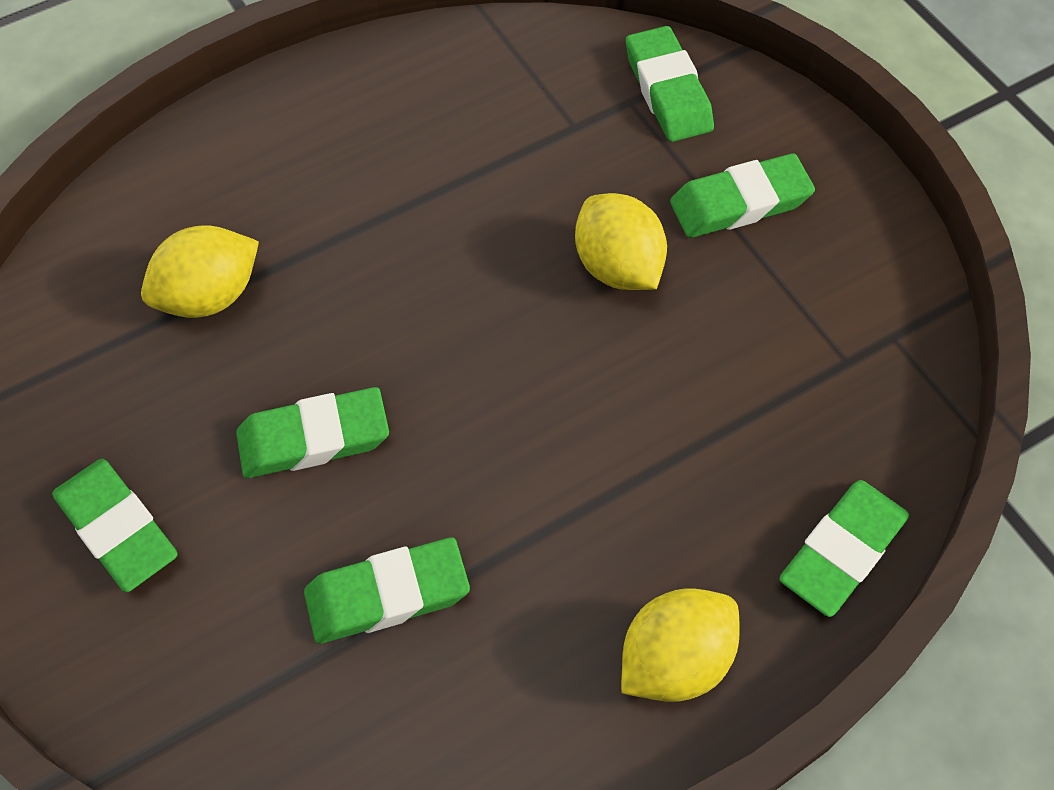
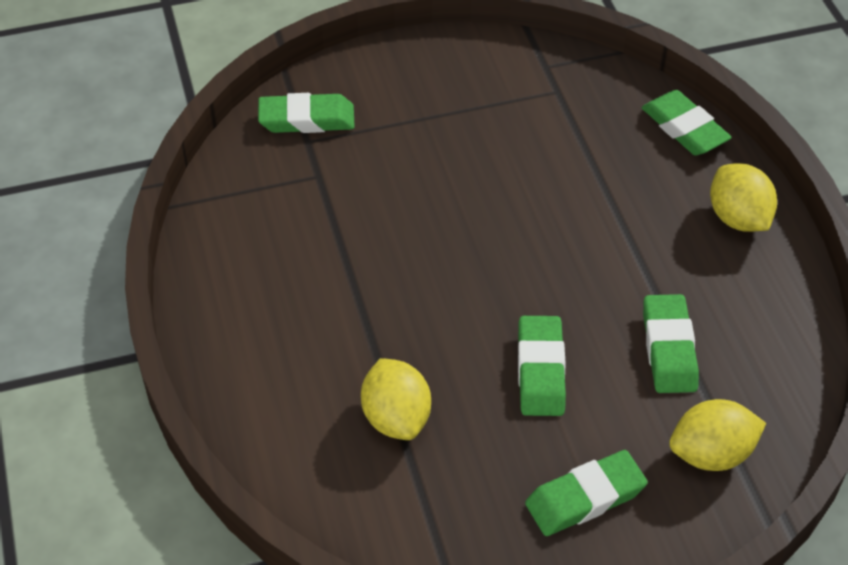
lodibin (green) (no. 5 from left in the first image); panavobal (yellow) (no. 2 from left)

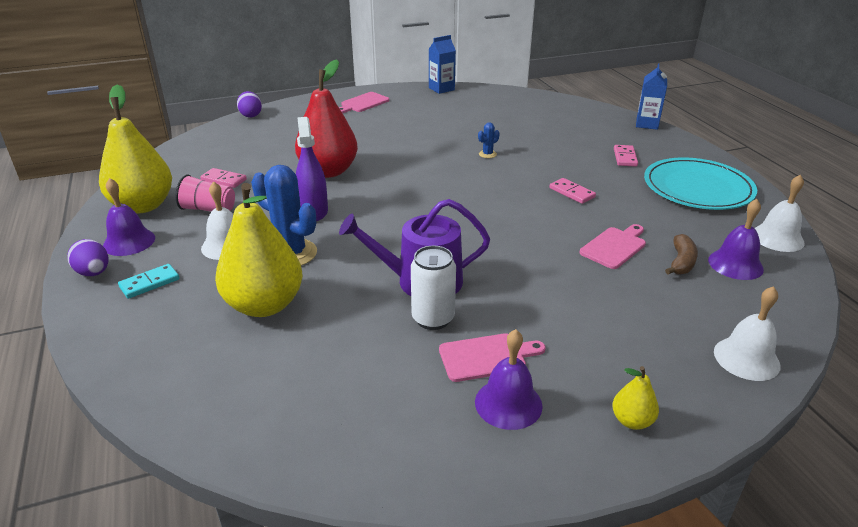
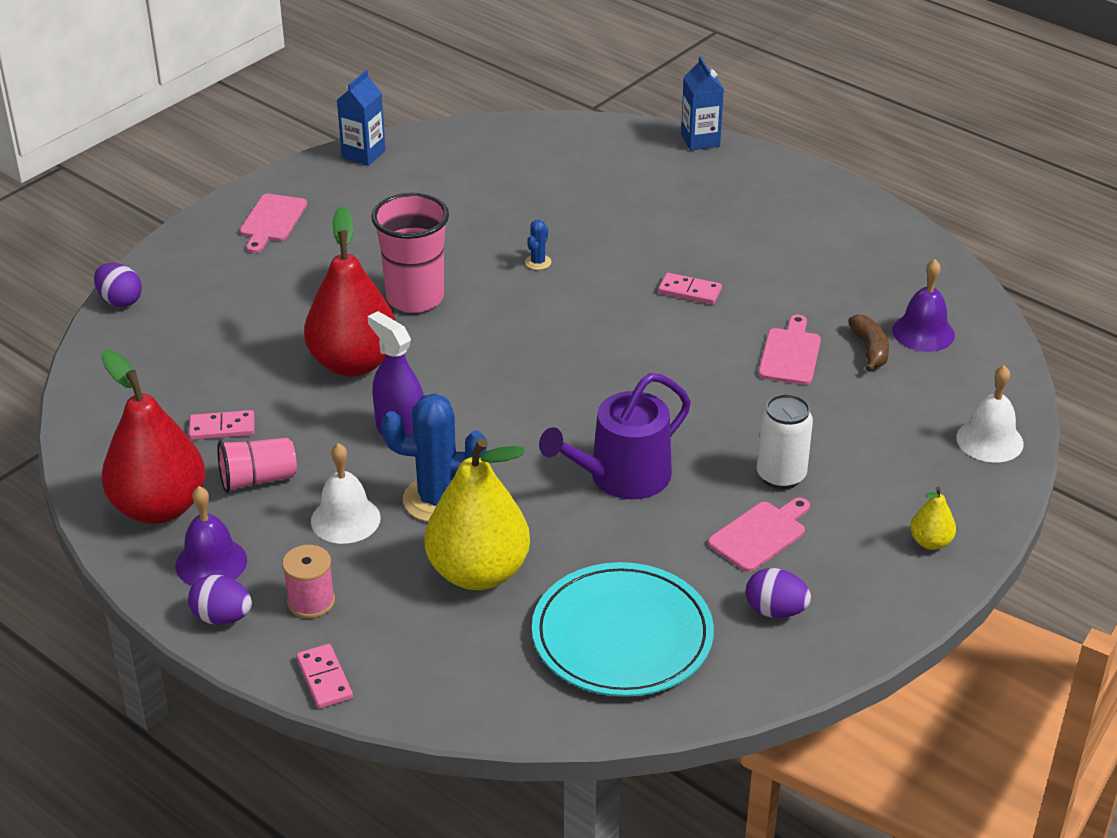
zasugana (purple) (no. 2 from left in the first image); zasugana (white) (no. 3 from left in the first image); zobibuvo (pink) (no. 2 from left); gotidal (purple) (no. 3 from left); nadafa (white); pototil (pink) (no. 2 from left); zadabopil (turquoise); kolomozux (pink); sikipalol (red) (no. 1 from left)

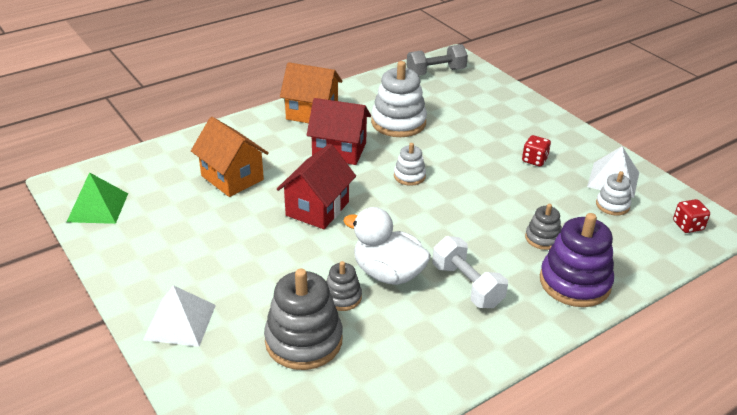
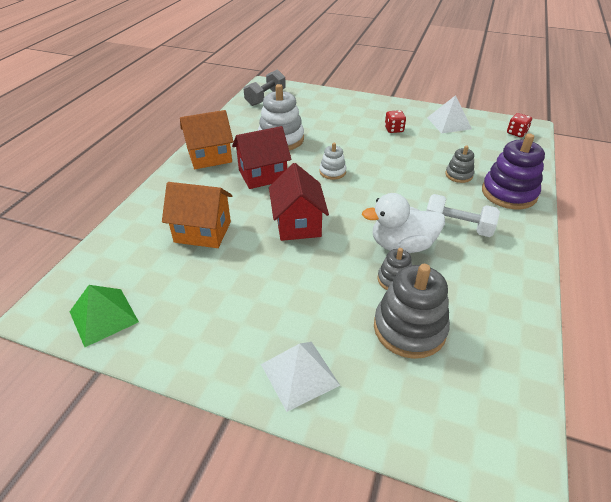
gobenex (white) (no. 3 from left in the first image)

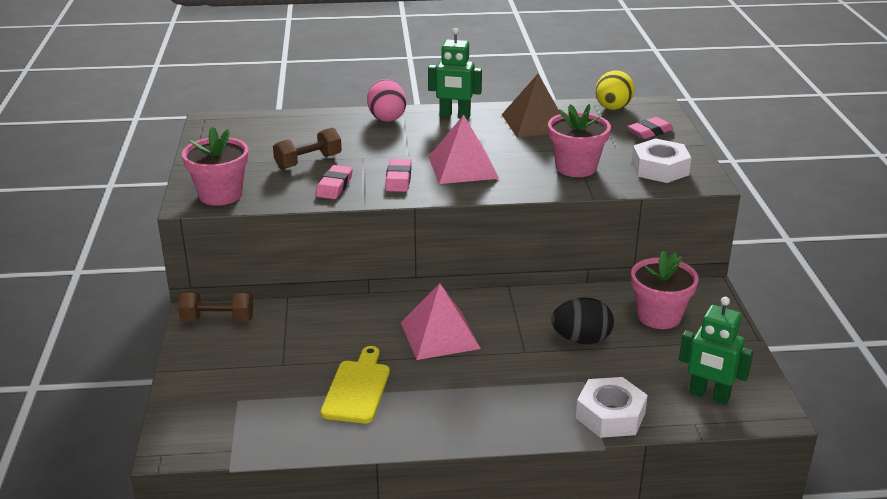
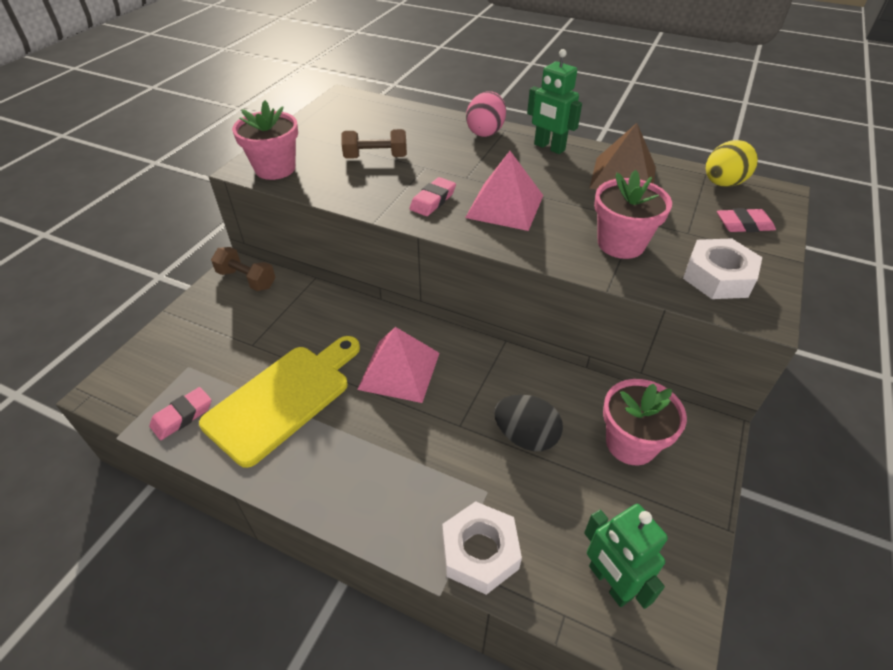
lodibin (pink) (no. 1 from left); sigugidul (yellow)

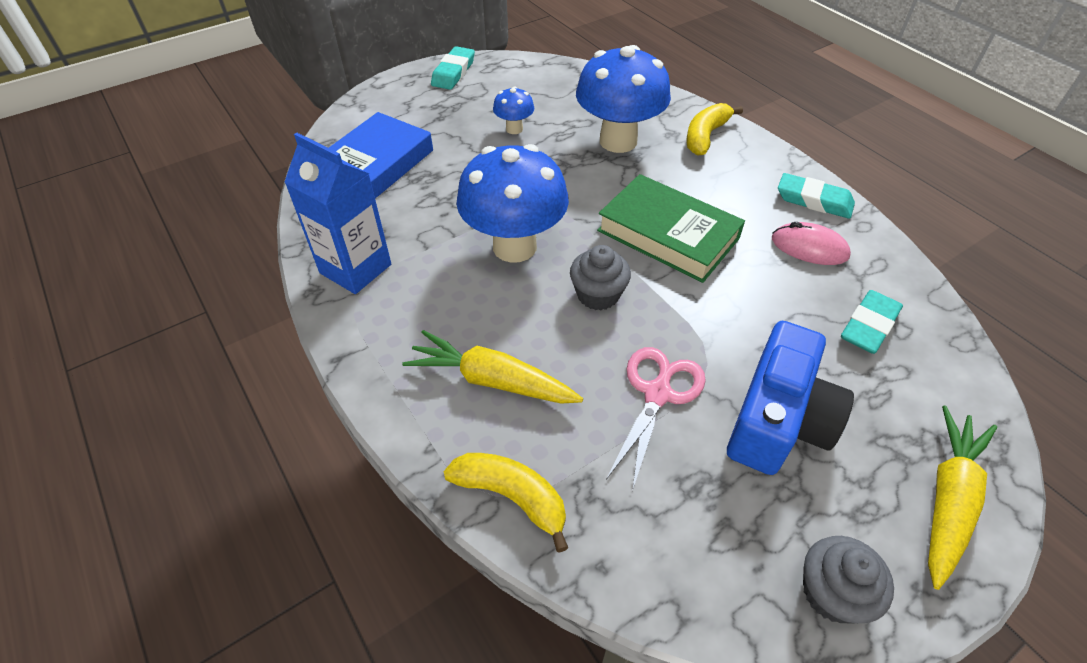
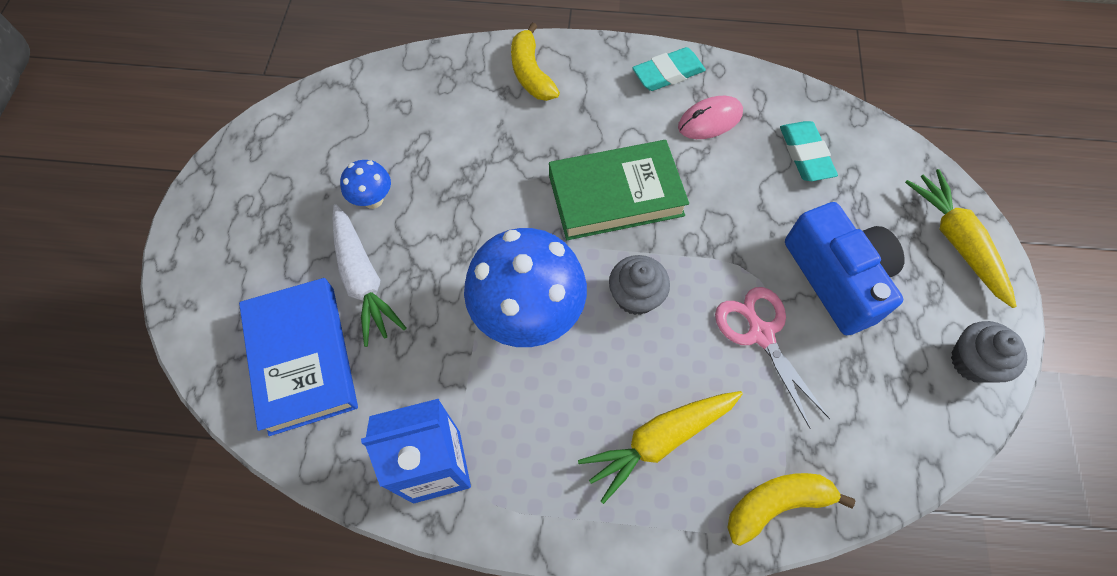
lodibin (turquoise) (no. 1 from left in the first image); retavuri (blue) (no. 3 from left in the first image); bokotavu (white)

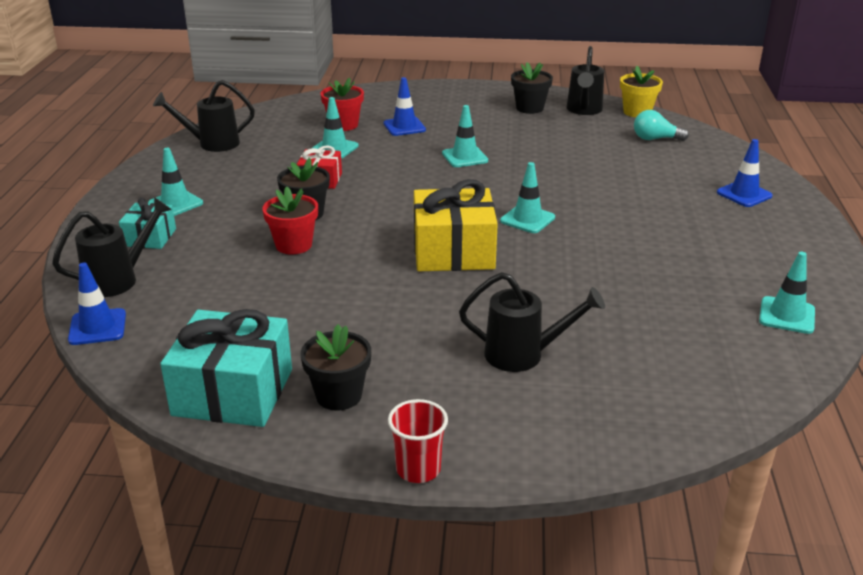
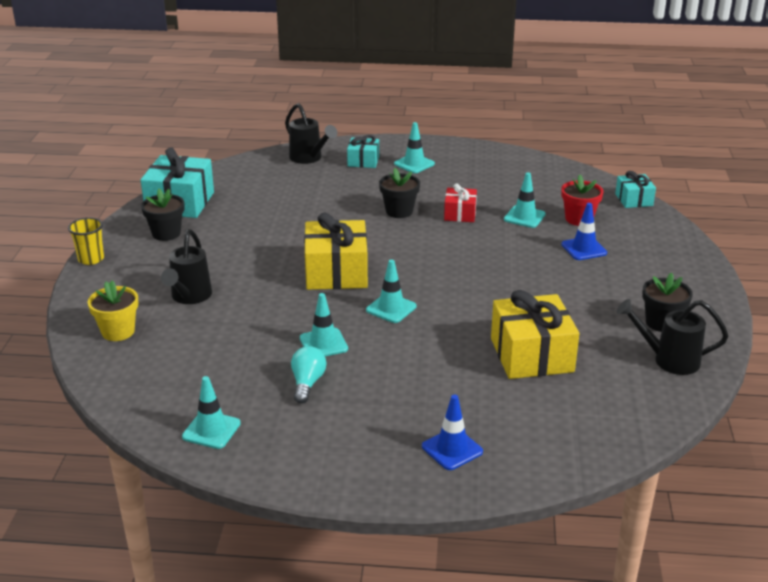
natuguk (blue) (no. 1 from left in the first image); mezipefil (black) (no. 2 from left in the first image); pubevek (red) (no. 1 from left in the first image); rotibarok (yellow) (no. 2 from left); rotibarok (turquoise) (no. 3 from left); natuguk (turquoise) (no. 2 from left); pubevek (yellow); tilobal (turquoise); zobibuvo (yellow)

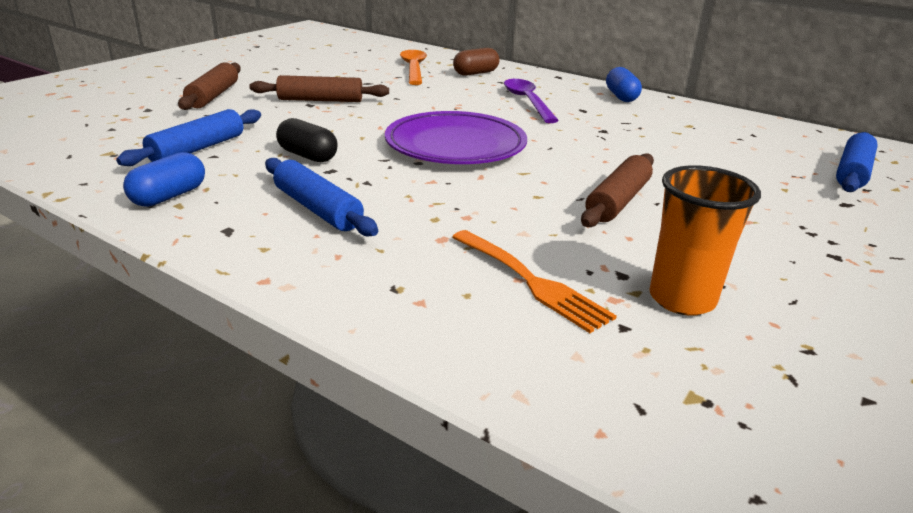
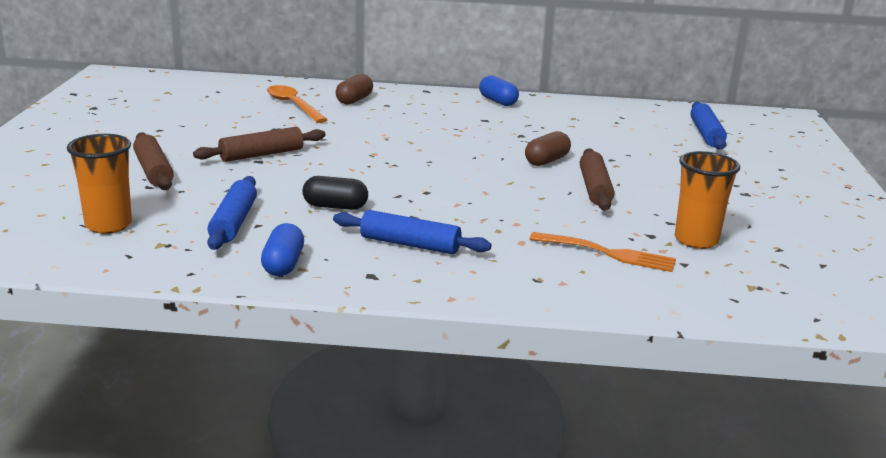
zadabopil (purple); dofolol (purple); zobibuvo (orange) (no. 1 from left); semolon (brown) (no. 2 from left)

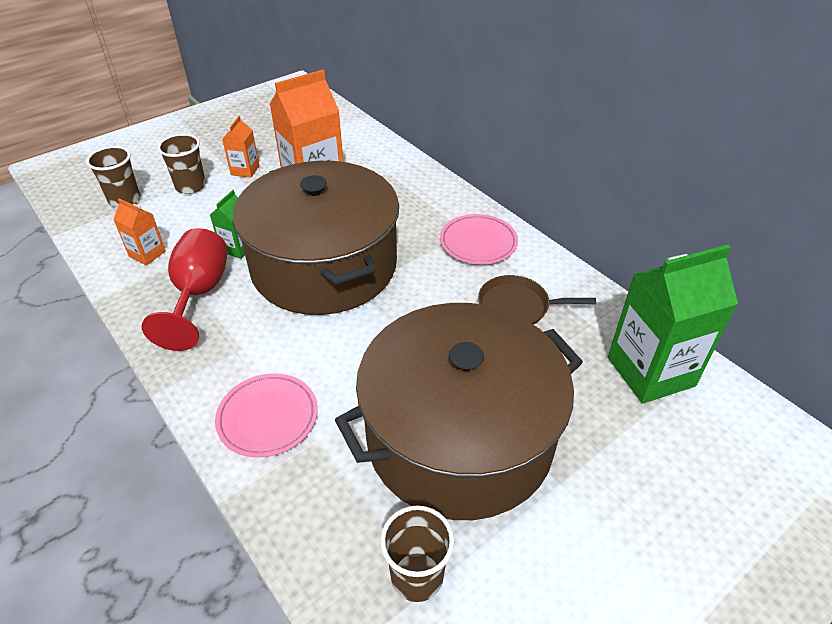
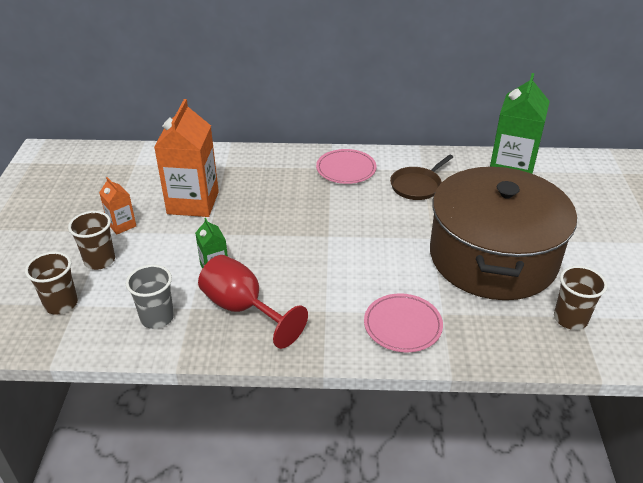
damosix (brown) (no. 1 from left in the first image); zobibuvo (grey)

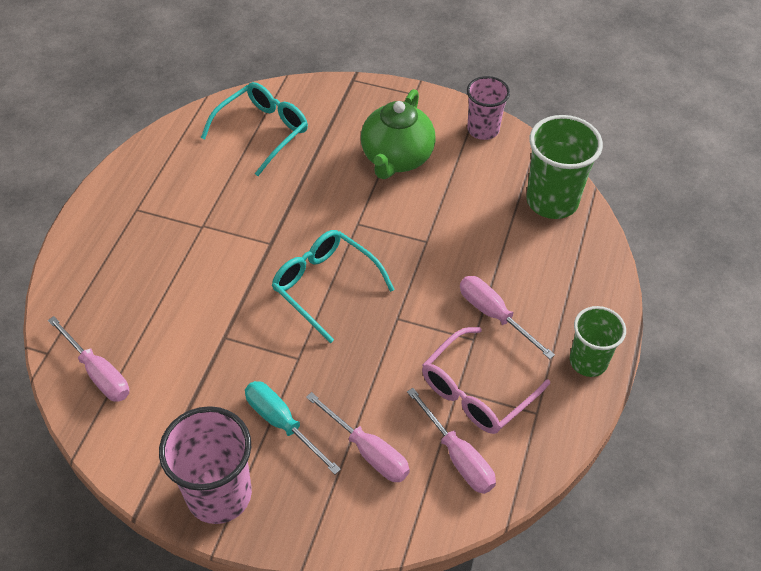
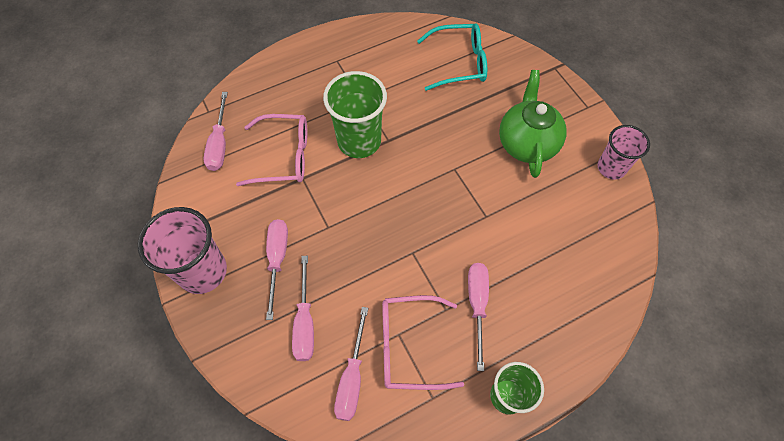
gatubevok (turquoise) (no. 2 from left in the first image); gatubevok (pink) (no. 1 from left); zobibuvo (green) (no. 1 from left); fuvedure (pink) (no. 2 from left); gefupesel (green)

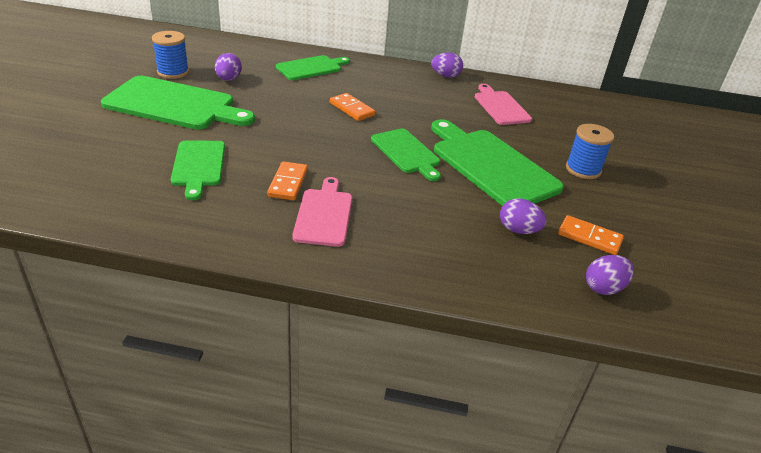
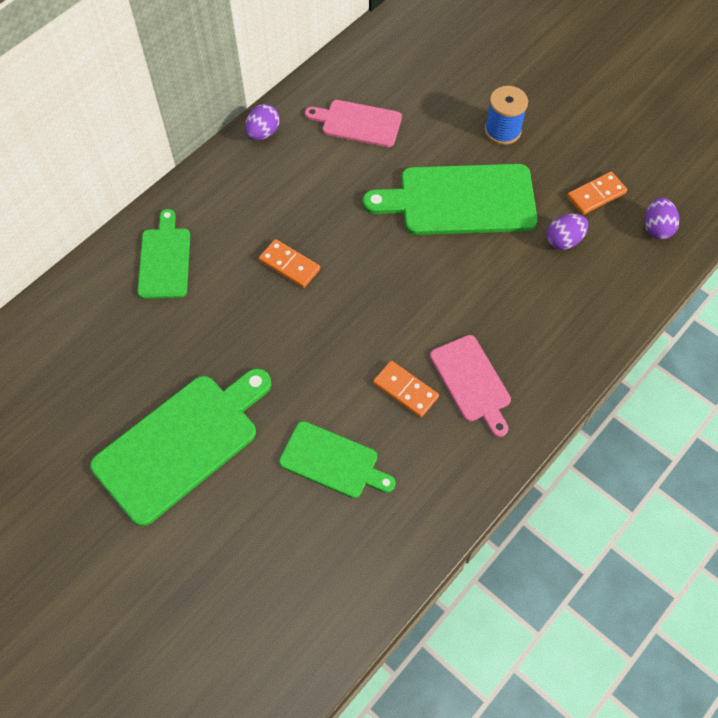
kolomozux (blue) (no. 1 from left in the first image); gotidal (purple) (no. 1 from left in the first image); sigugidul (green) (no. 4 from left in the first image); sigugidul (pink) (no. 2 from left); pototil (orange) (no. 1 from left)

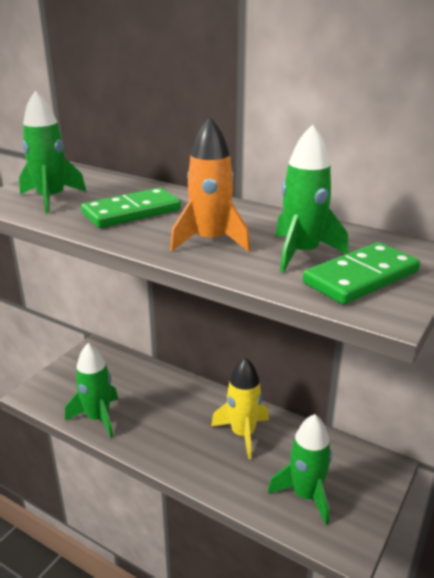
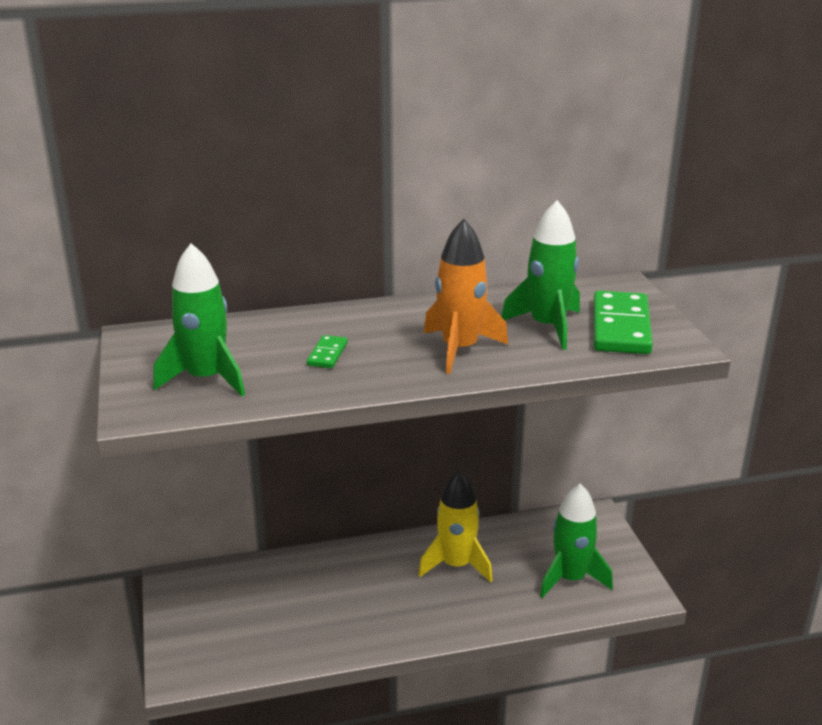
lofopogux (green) (no. 2 from left in the first image); pototil (green) (no. 1 from left)

